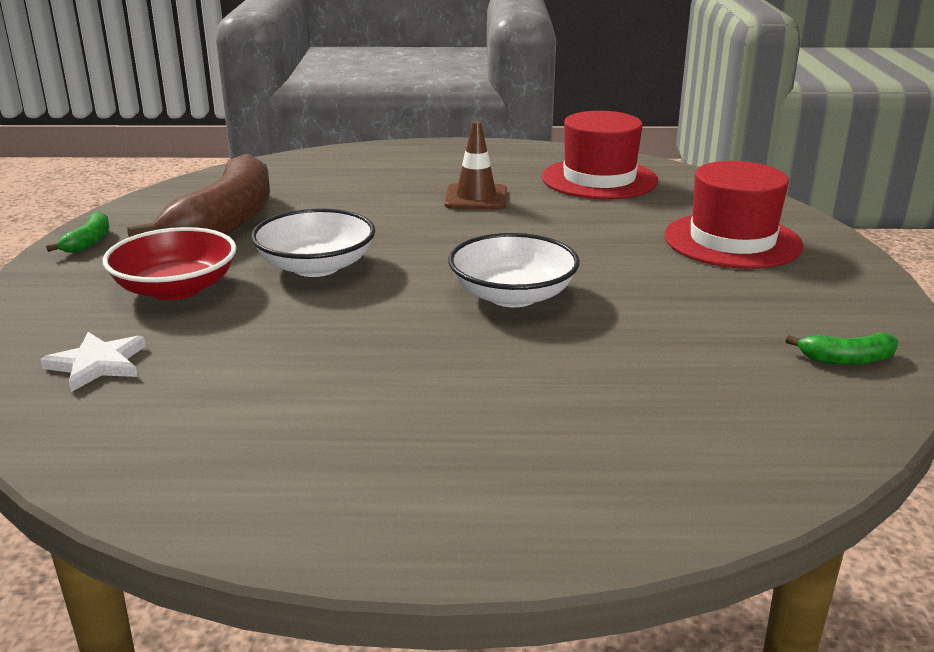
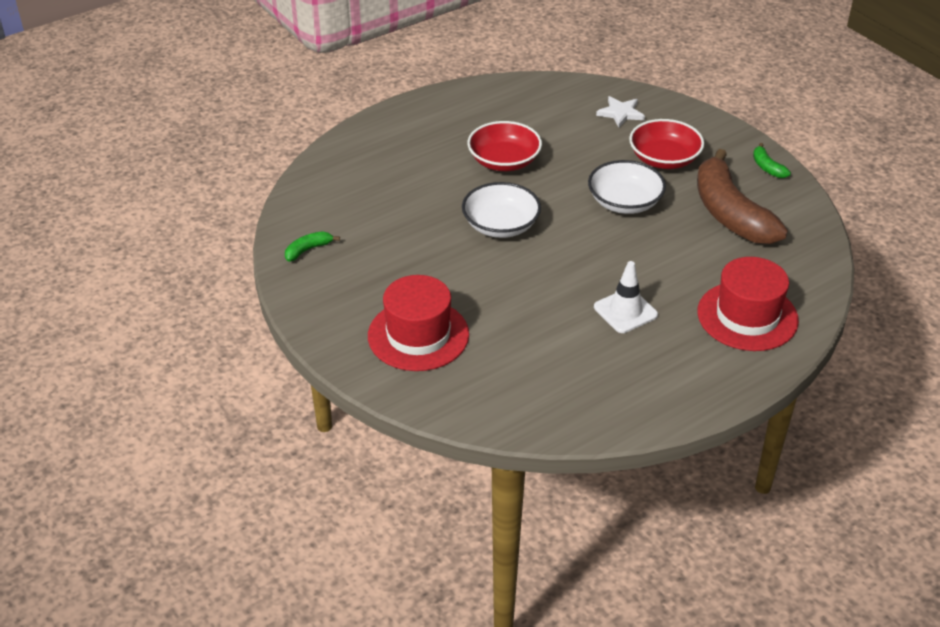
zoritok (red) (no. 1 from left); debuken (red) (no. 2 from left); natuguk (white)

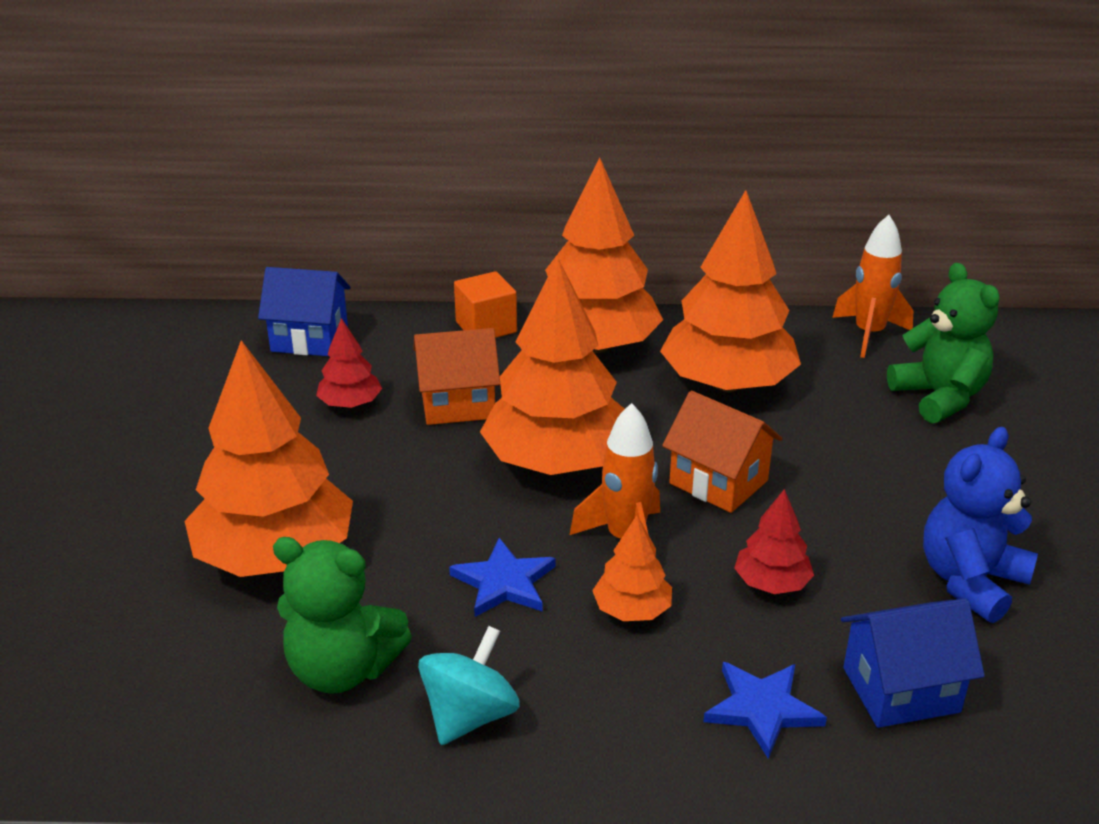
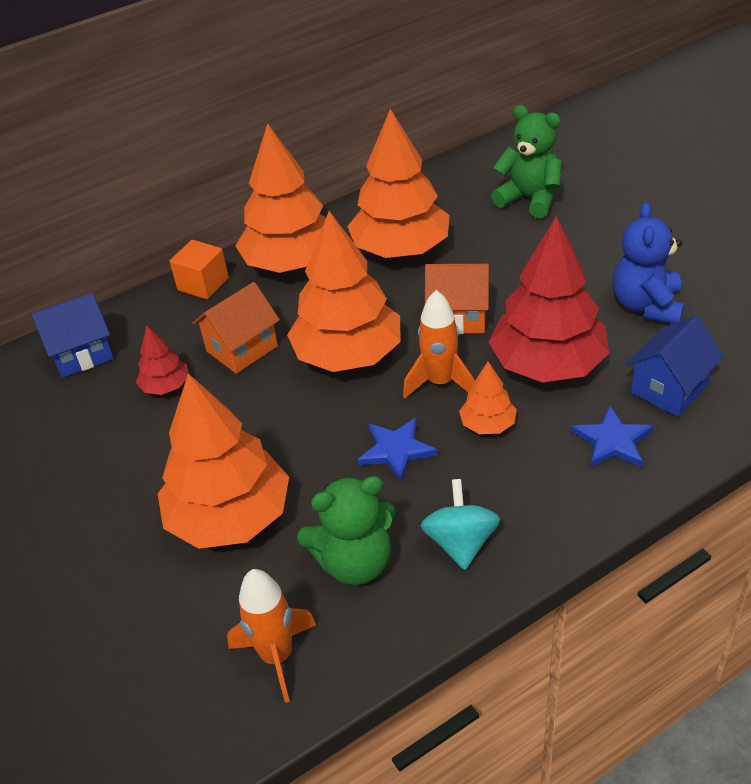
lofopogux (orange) (no. 1 from left); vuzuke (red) (no. 2 from left)

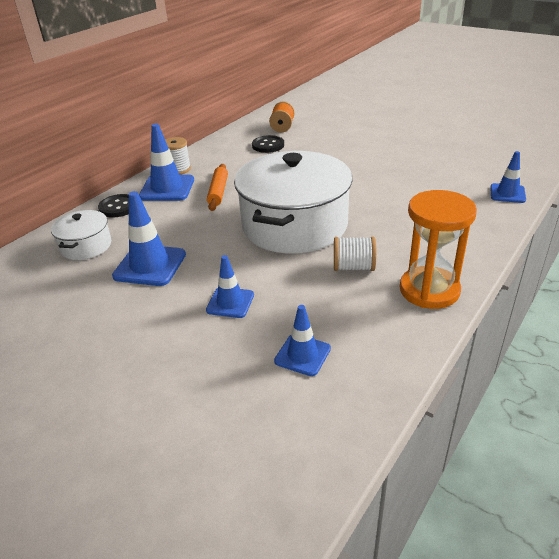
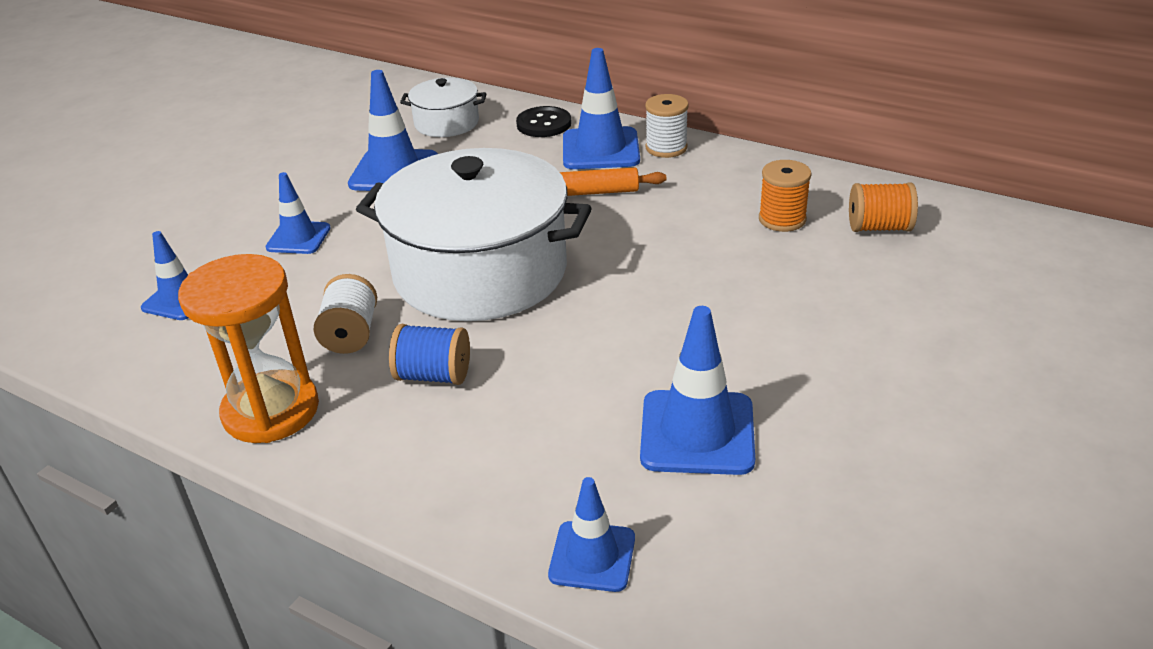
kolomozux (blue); natuguk (blue) (no. 6 from left); kolomozux (orange) (no. 1 from left)

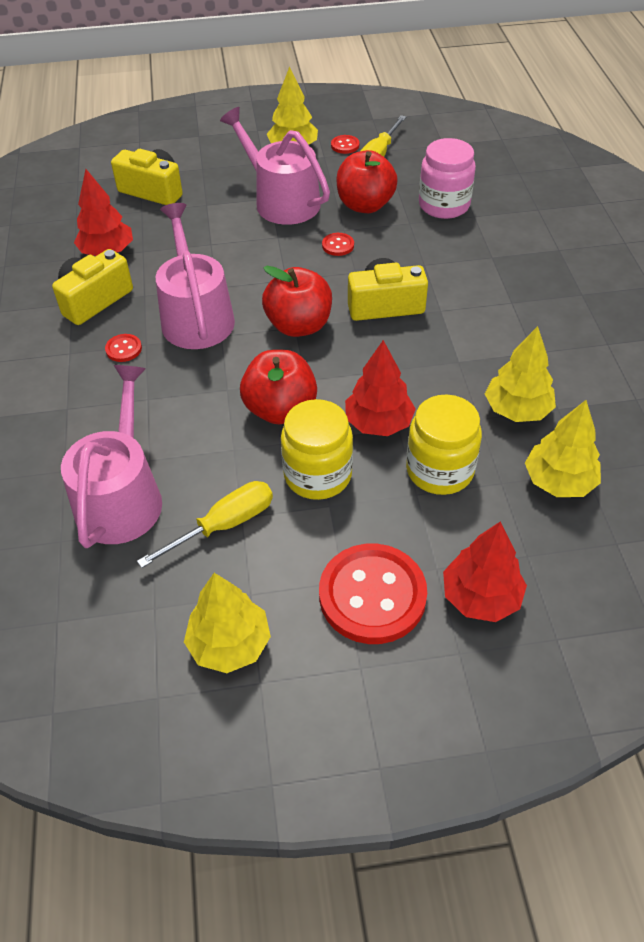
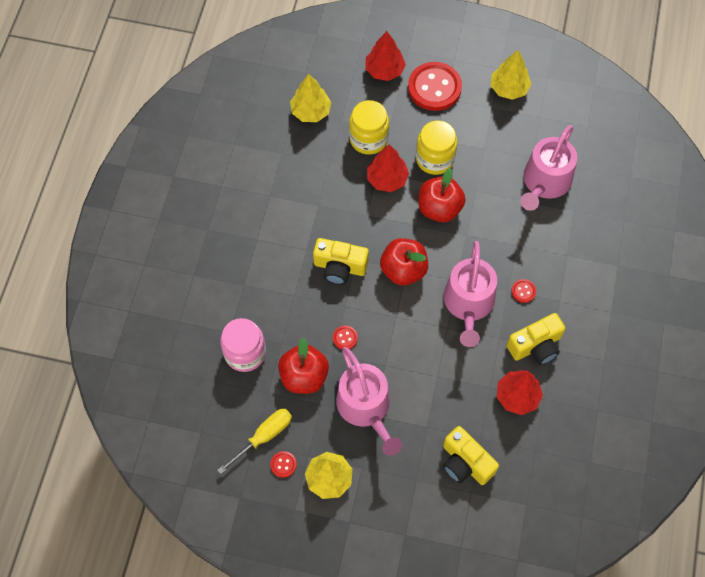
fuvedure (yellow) (no. 1 from left in the first image); vuzuke (yellow) (no. 3 from left in the first image)

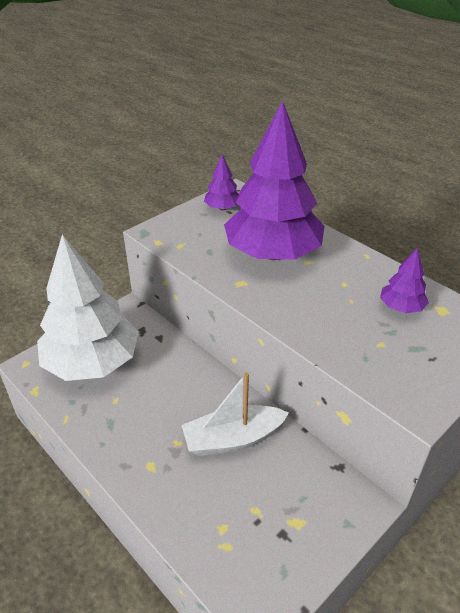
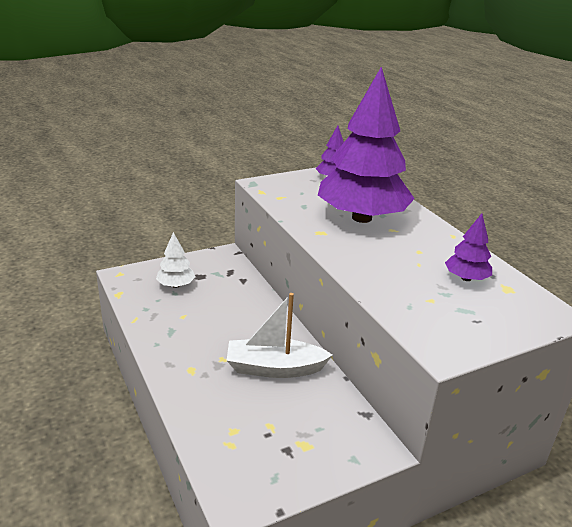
vuzuke (white)

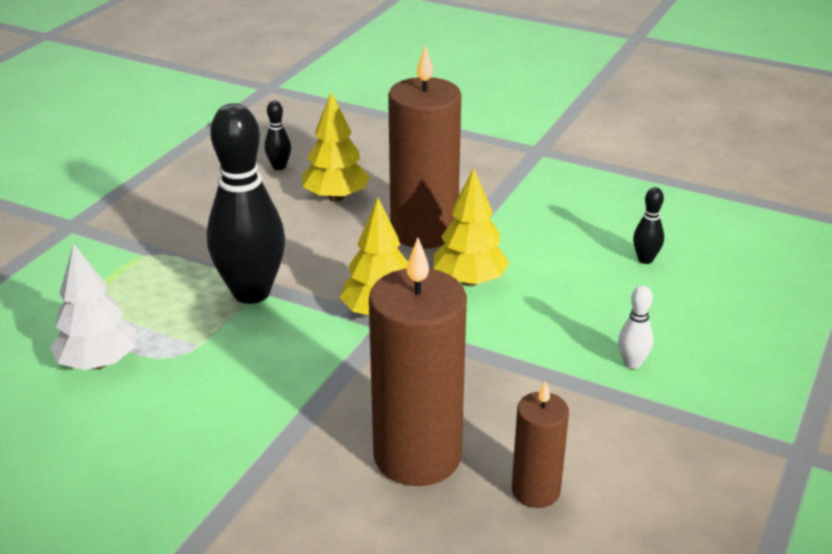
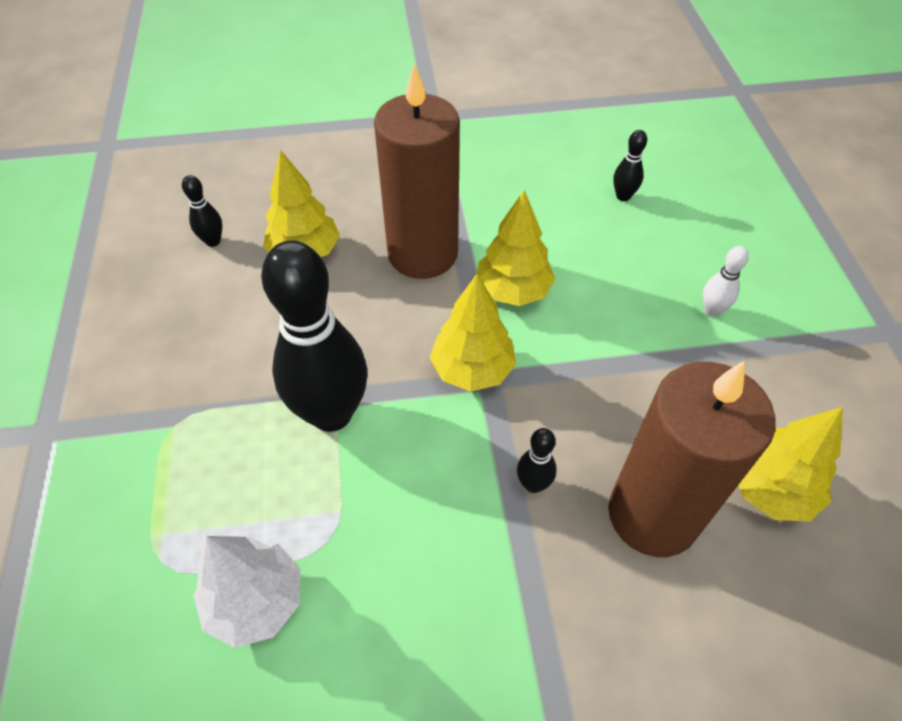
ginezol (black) (no. 3 from left); vuzuke (yellow) (no. 4 from left)

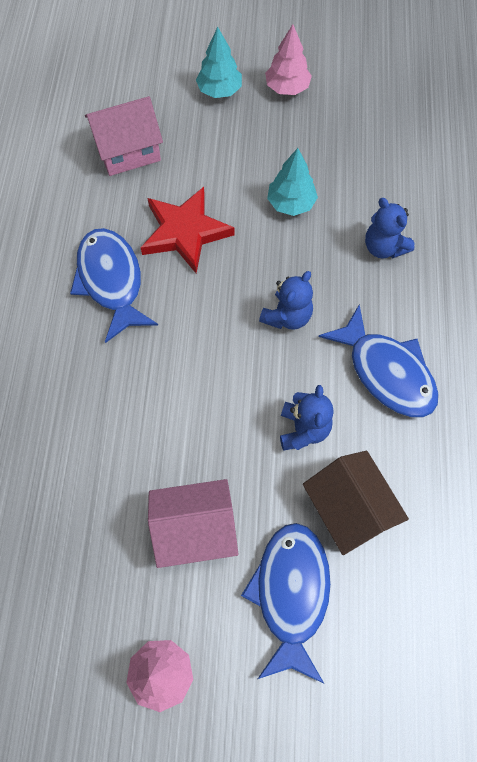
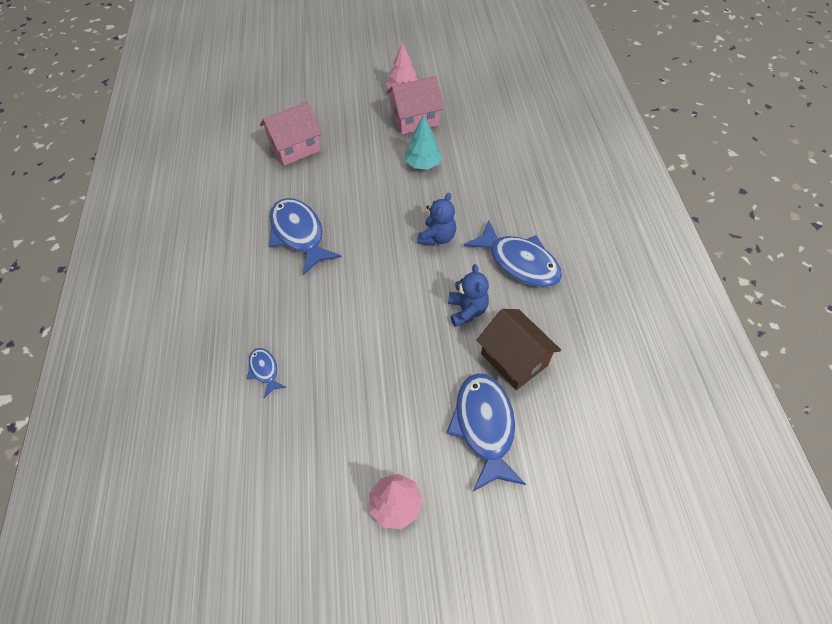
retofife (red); vuzuke (turquoise) (no. 1 from left in the first image); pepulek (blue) (no. 3 from left in the first image); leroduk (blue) (no. 1 from left); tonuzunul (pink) (no. 2 from left)

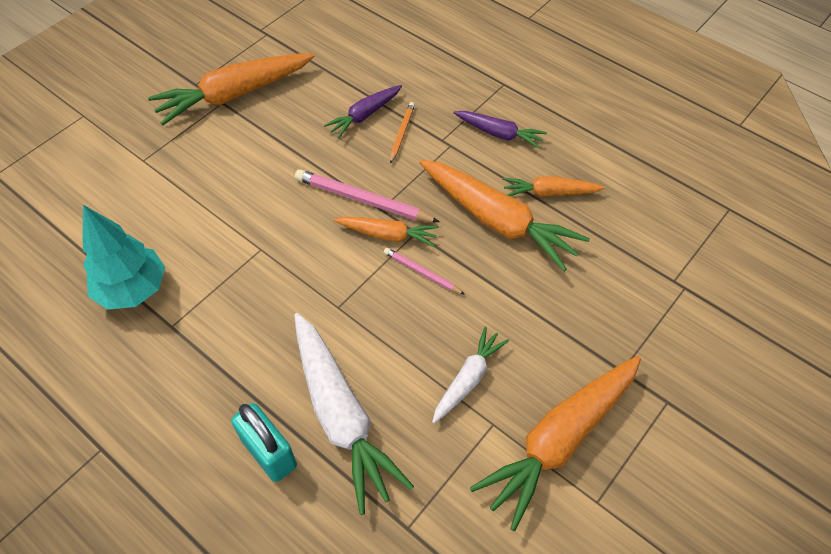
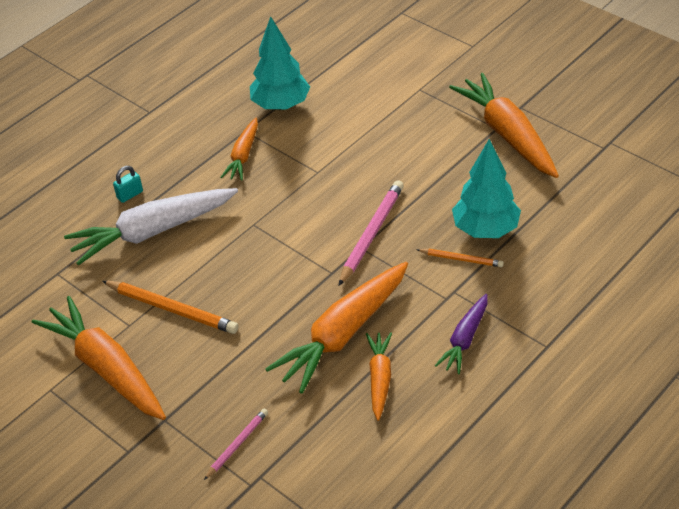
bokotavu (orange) (no. 2 from left); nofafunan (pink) (no. 1 from left); vuzuke (turquoise) (no. 2 from left); nofafunan (orange) (no. 1 from left); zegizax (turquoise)

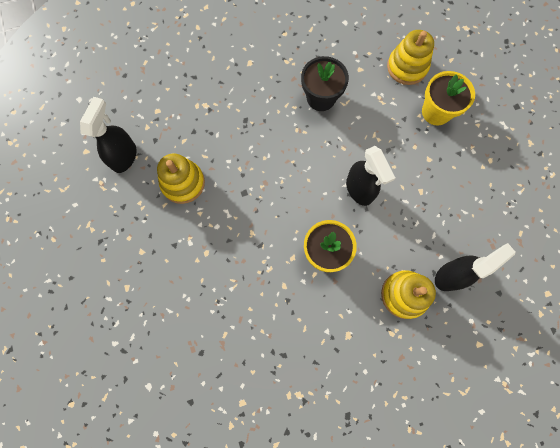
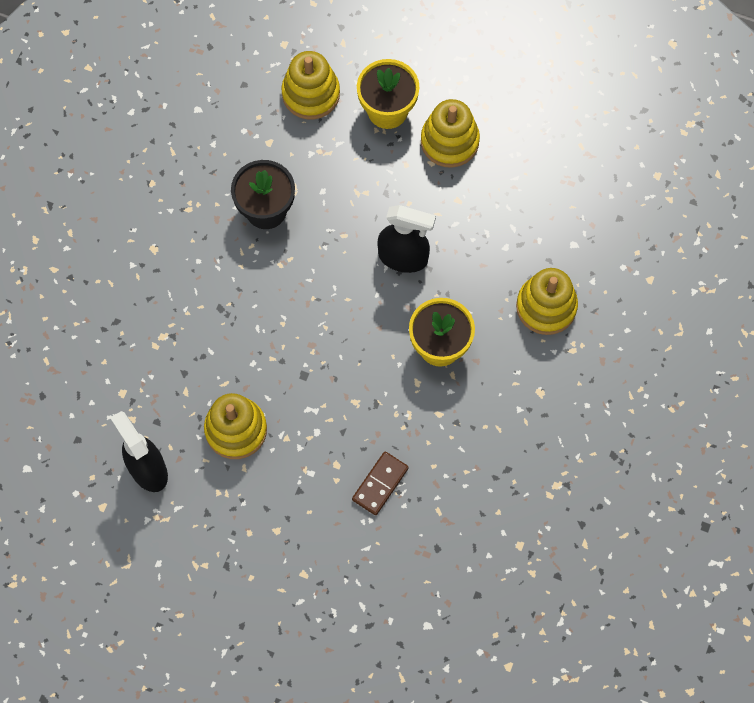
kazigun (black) (no. 3 from left in the first image); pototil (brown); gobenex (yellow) (no. 3 from left)

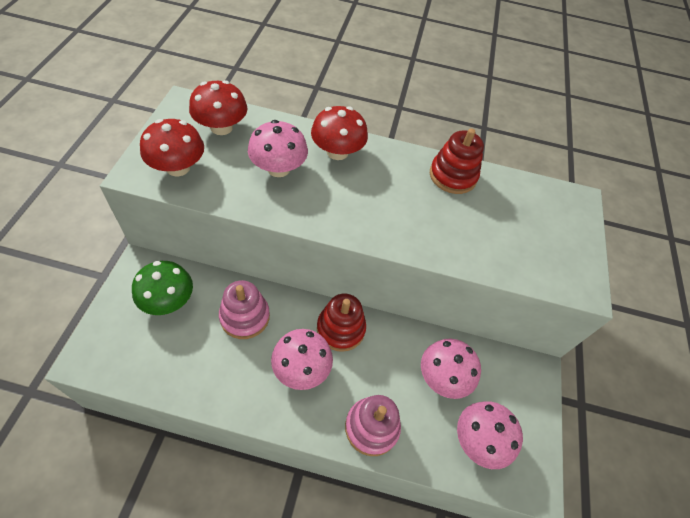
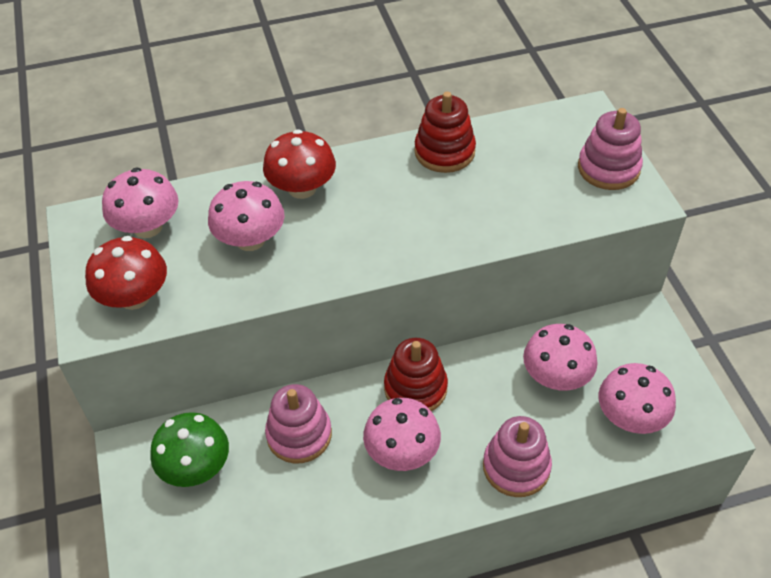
gobenex (pink) (no. 3 from left); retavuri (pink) (no. 1 from left)

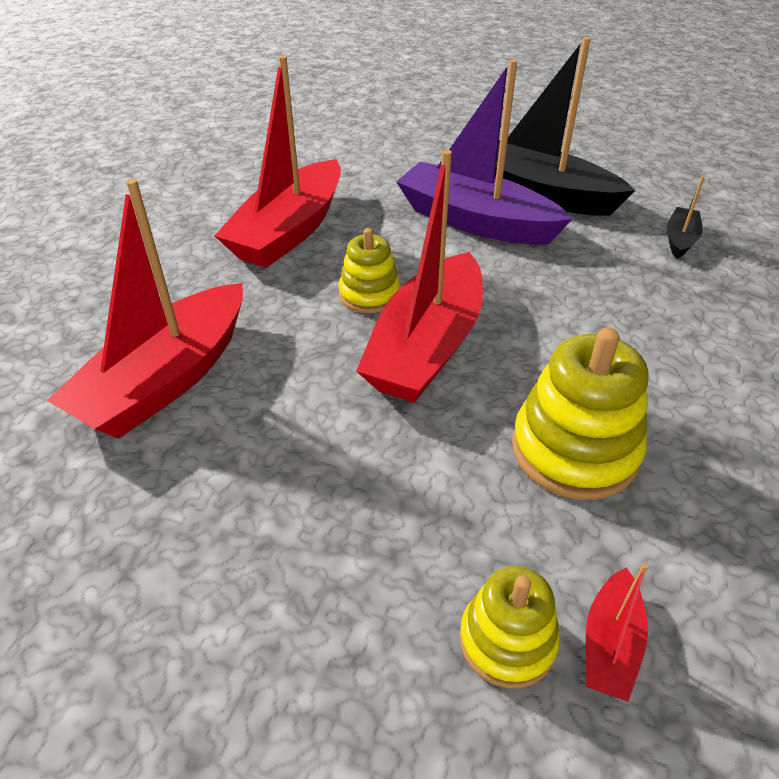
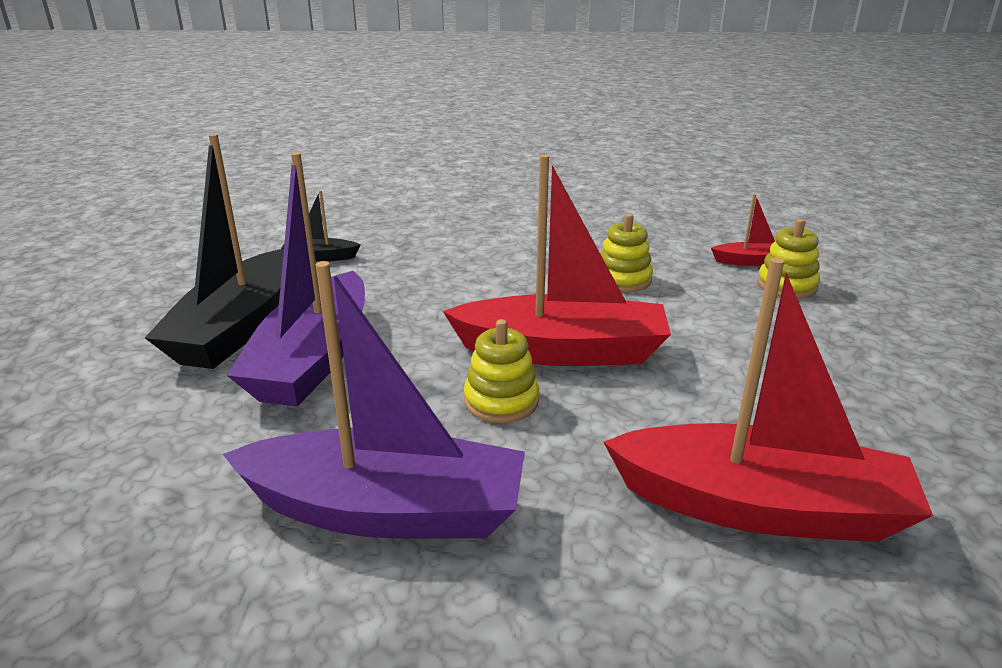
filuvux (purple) (no. 2 from left); gobenex (yellow) (no. 2 from left)

